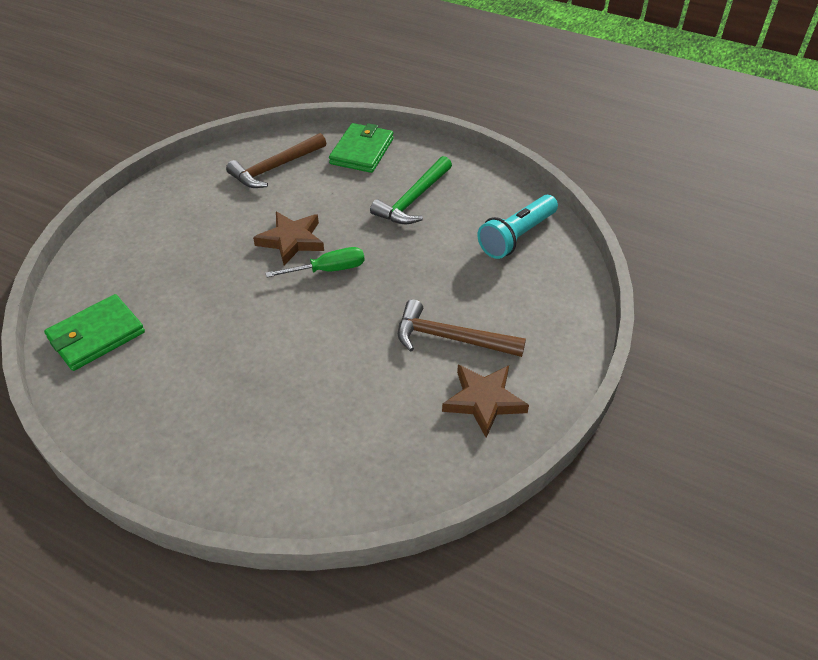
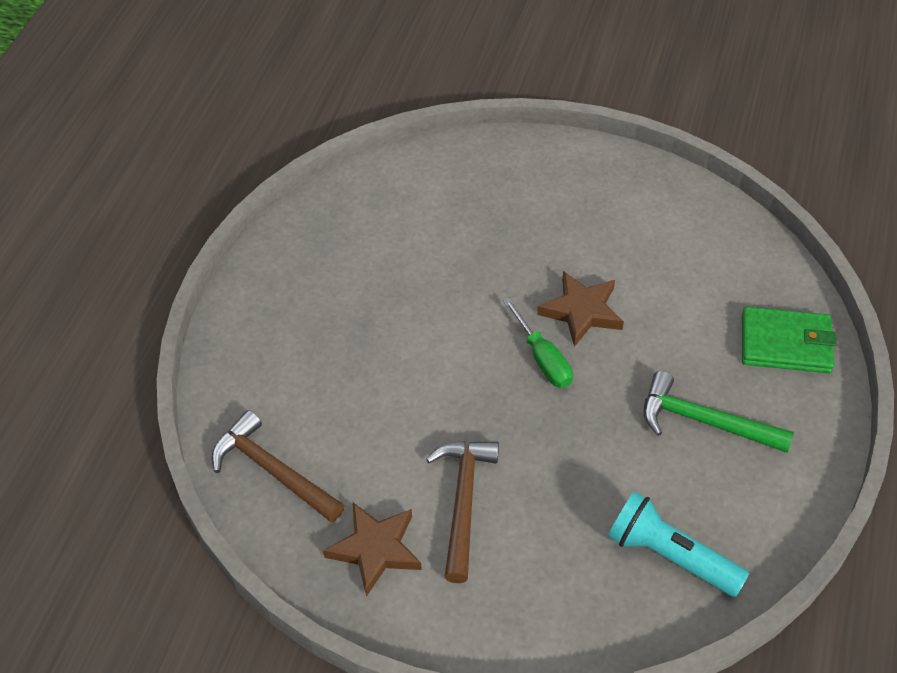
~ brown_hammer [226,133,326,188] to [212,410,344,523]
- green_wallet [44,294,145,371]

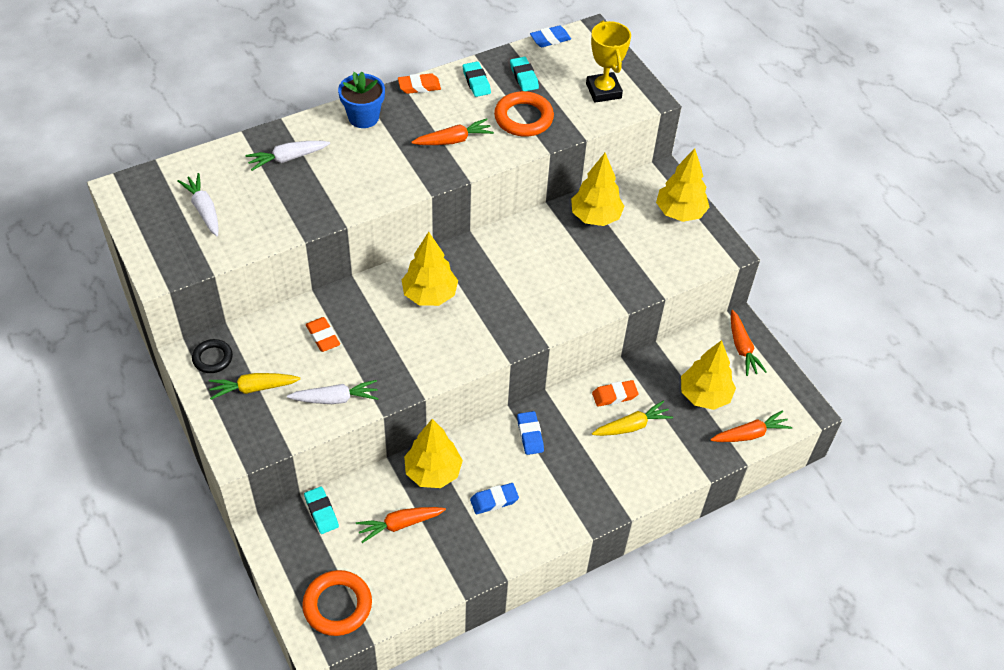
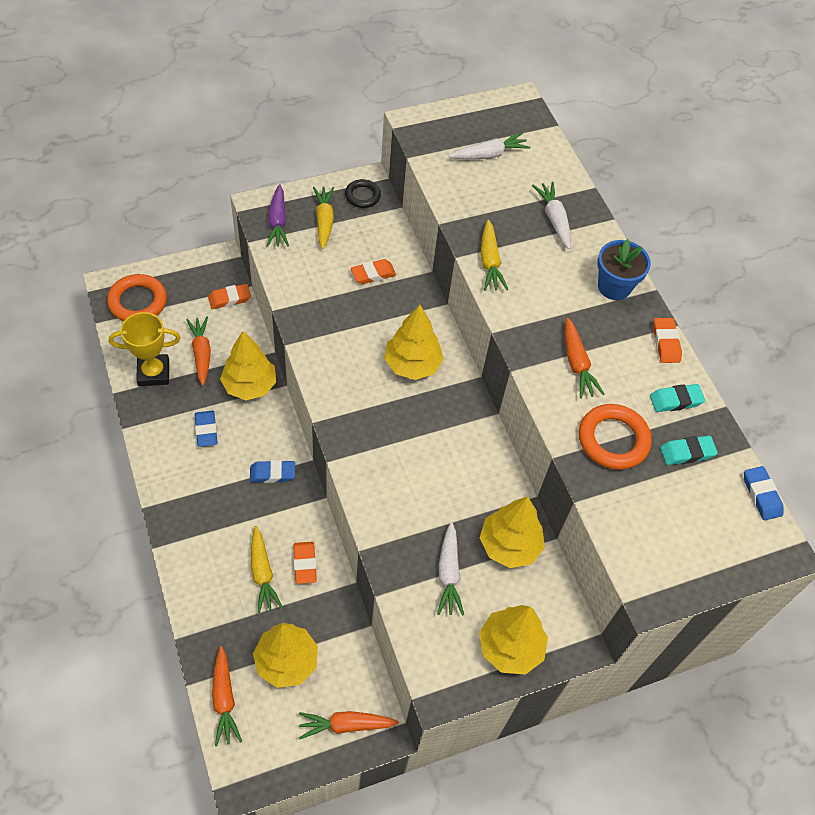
~ yellow_trophy [586,21,631,103] to [109,312,181,386]
~ white_carrot [287,380,379,404] to [437,522,464,616]
~ turquoise_eraser [304,487,339,534] to orange_eraser [208,284,251,309]
+ purple_carrot [267,184,289,247]
+ yellow_carrot [481,220,508,291]

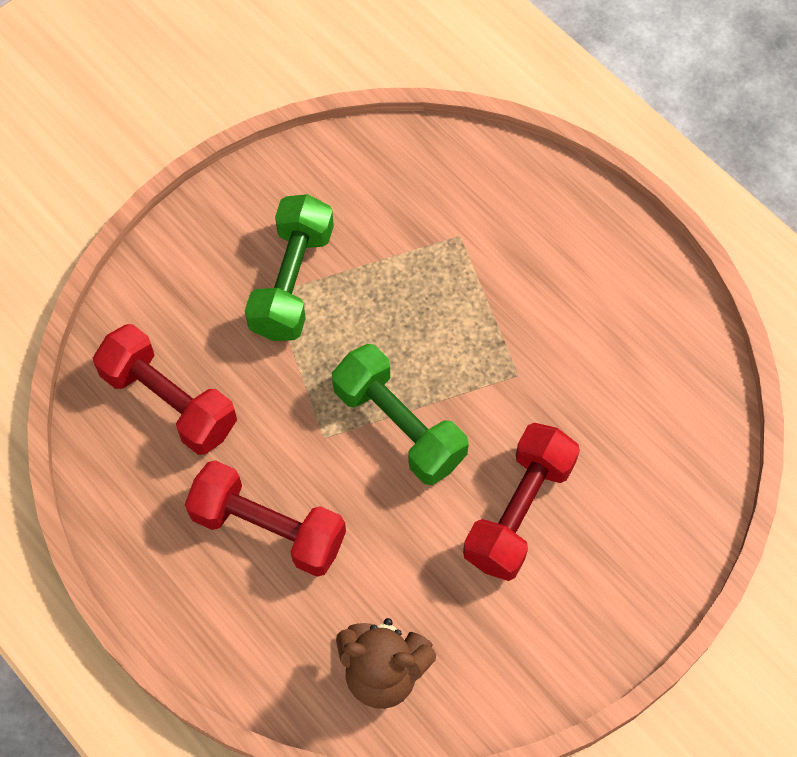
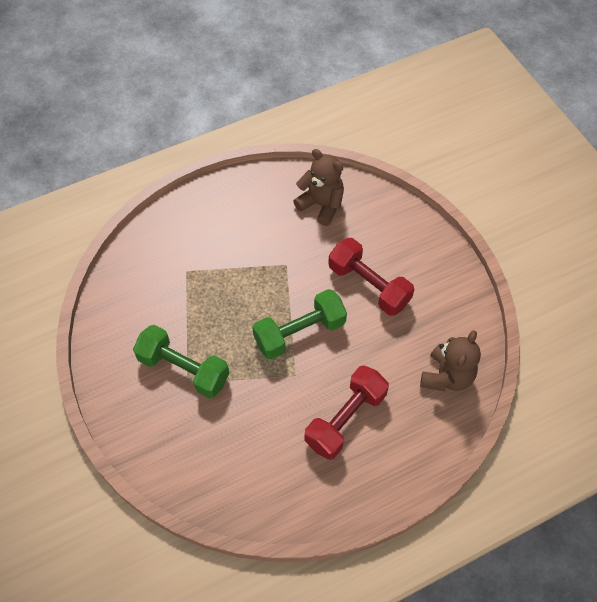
- red_dumbbell [93,324,237,455]
+ brown_teddy_bear [293,149,344,226]

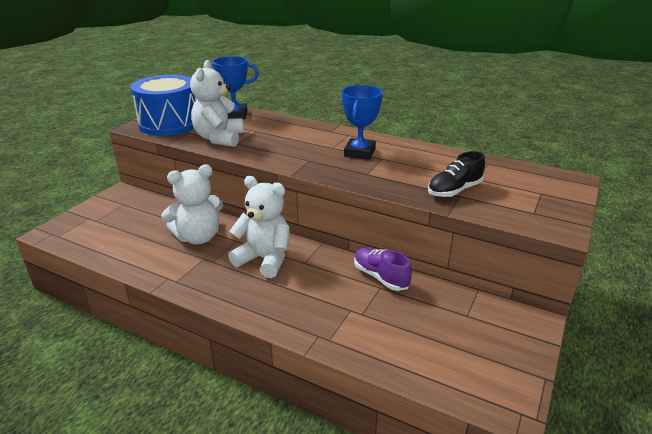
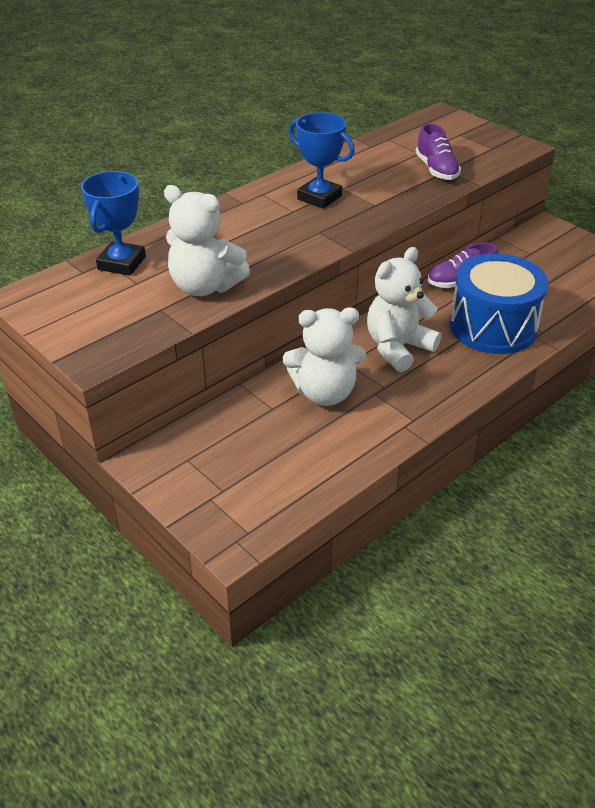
~ blue_drum [131,75,197,136] to [450,253,548,354]
~ black_shoe [428,151,485,197] to purple_shoe [416,124,461,180]
~ white_teddy_bear [161,164,223,244] = [283,307,366,406] 90 degrees clockwise

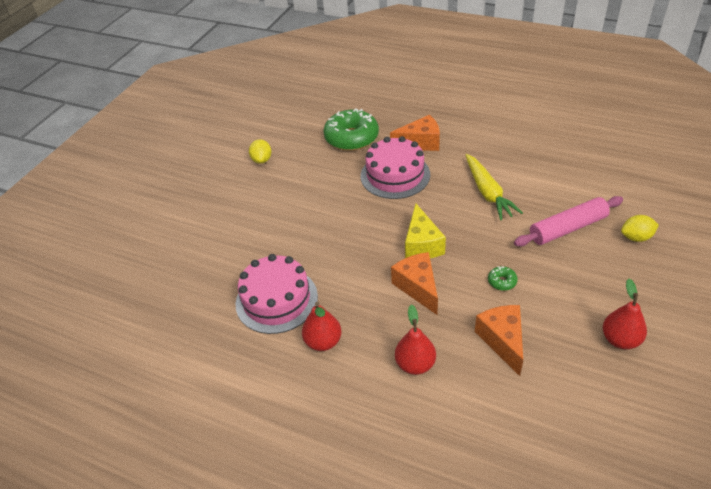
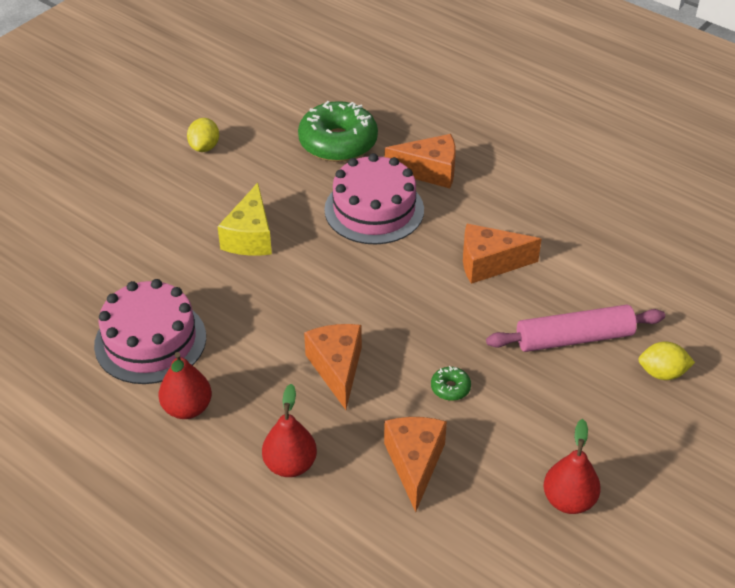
~ yellow_carrot [466,154,523,220] to orange_cheese [463,224,542,284]
~ yellow_cheese [405,204,446,258] to [217,183,272,256]

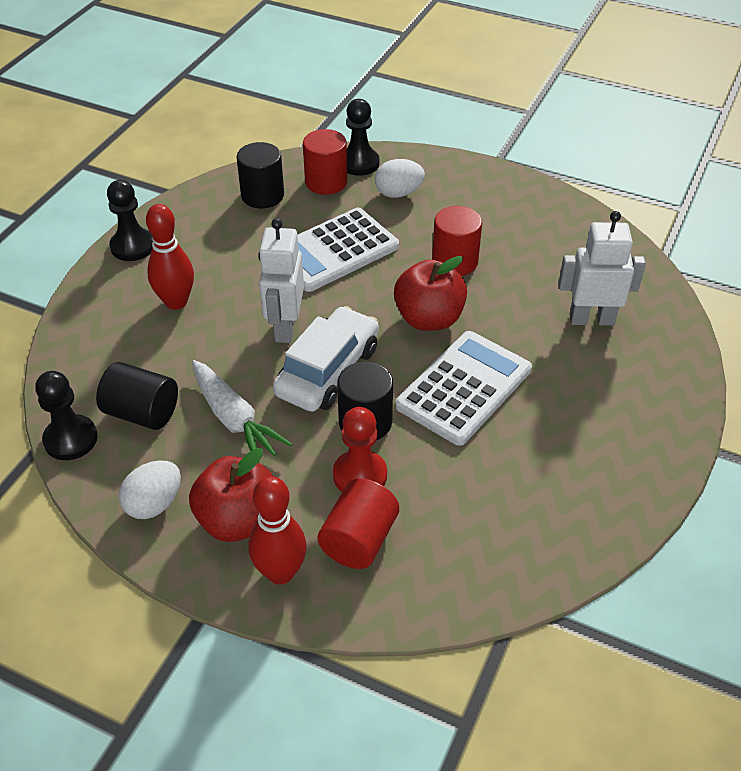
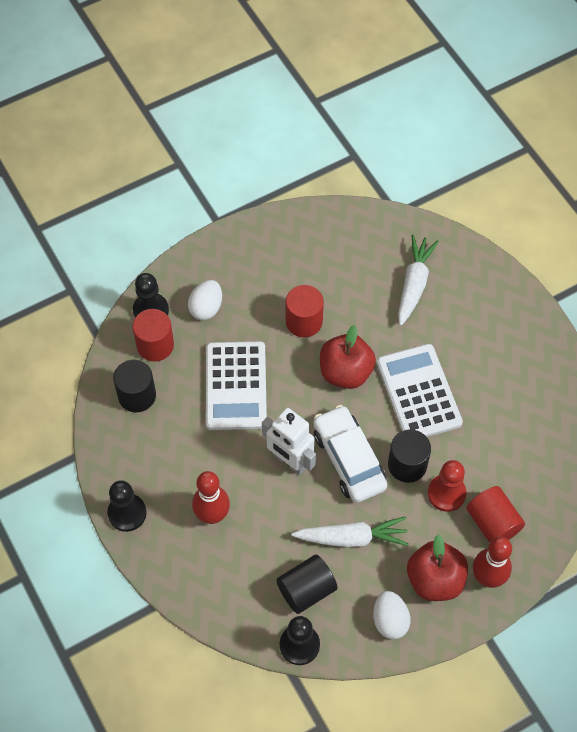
~ white_robot [559,211,646,326] to white_carrot [398,235,439,326]

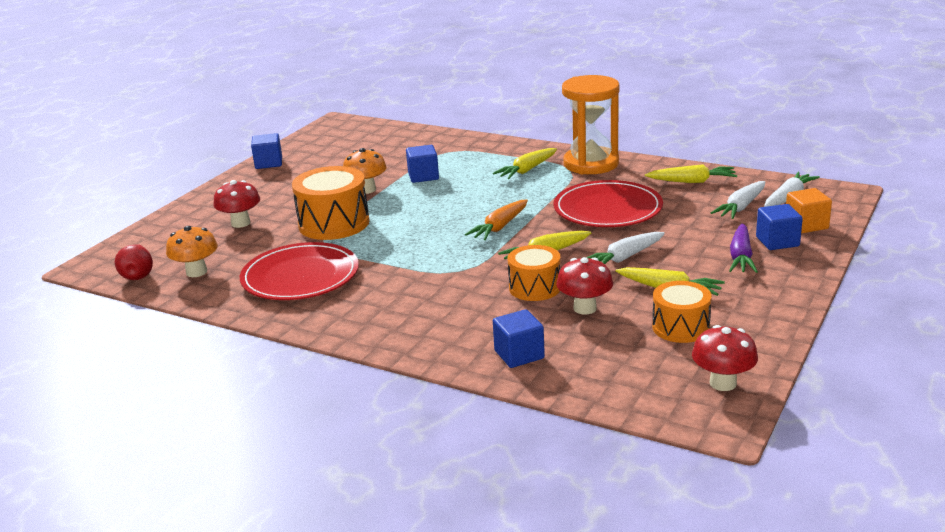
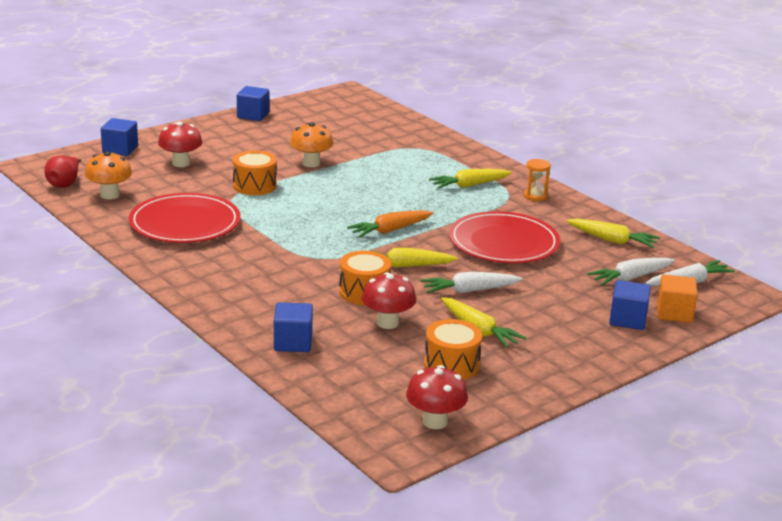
~ orange_hourglass [562,75,619,174] = [524,159,551,201] x0.41
~ blue_cube [406,145,439,183] to [101,118,138,156]
~ orange_drum [292,166,370,240] = [233,150,277,195] x0.64
- purple_carrot [729,223,758,273]

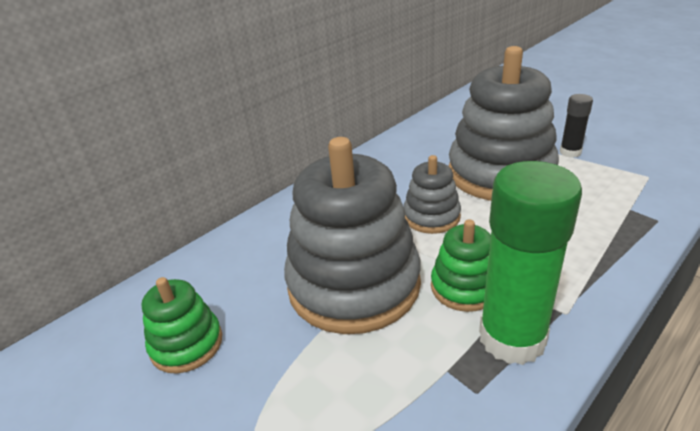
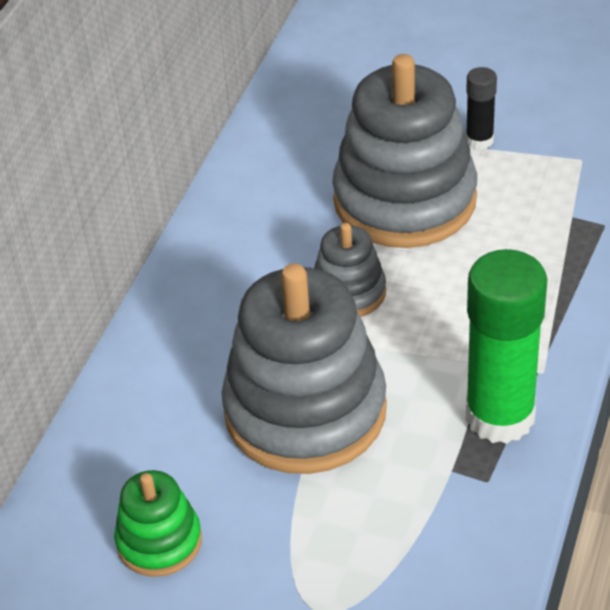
- green_stacking_toy [431,219,491,312]

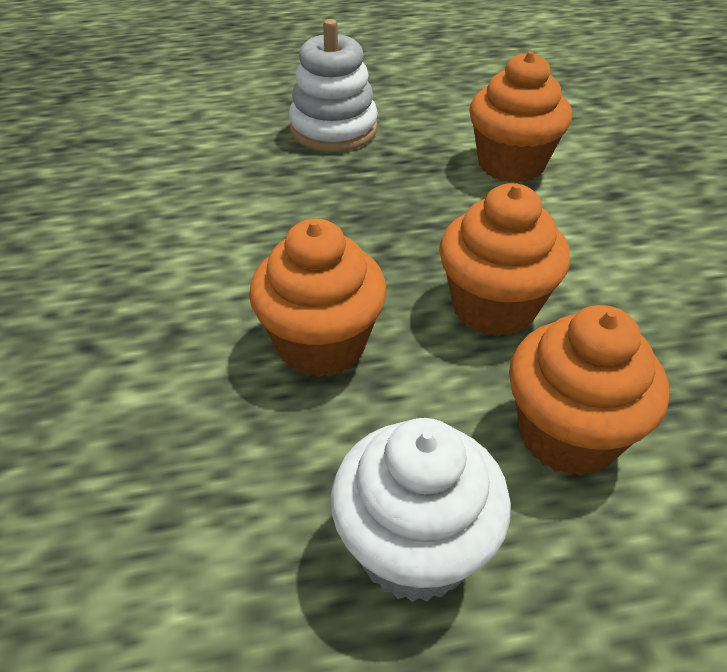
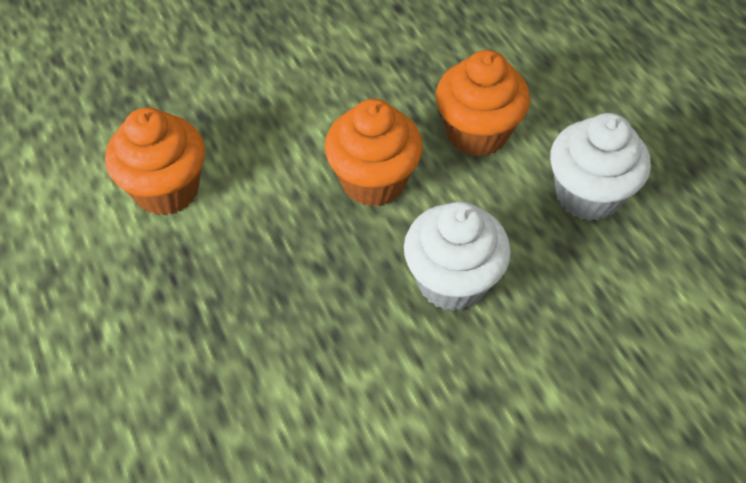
- white_stacking_toy [289,19,378,152]
~ orange_cupcake [249,219,387,378] to white_cupcake [404,201,511,311]

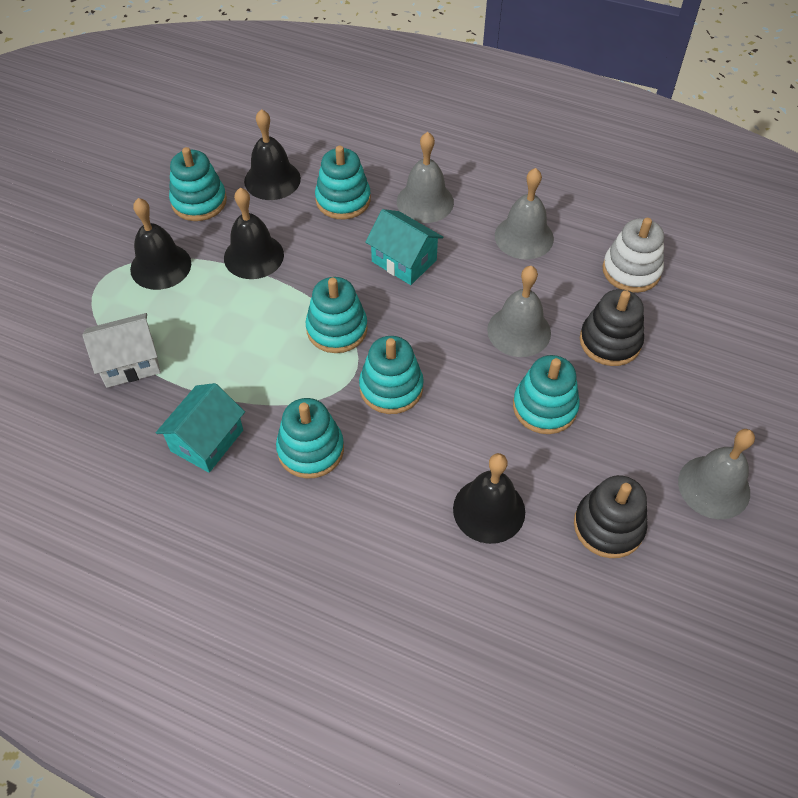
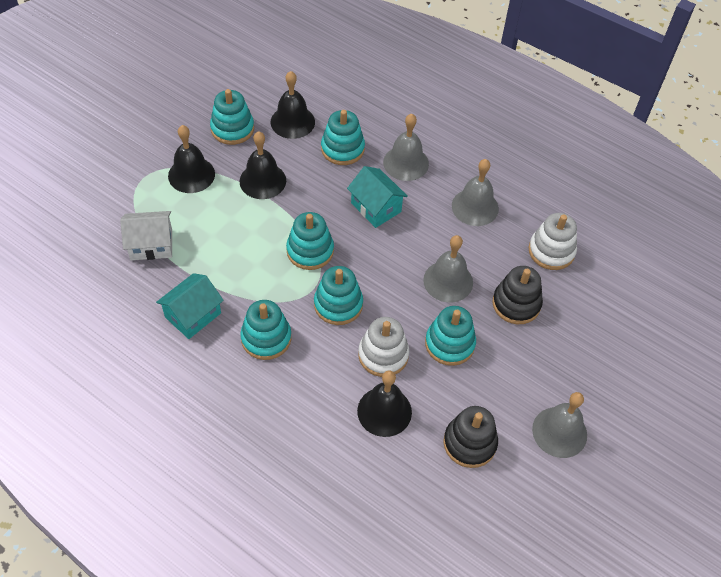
+ white_stacking_toy [358,317,409,377]

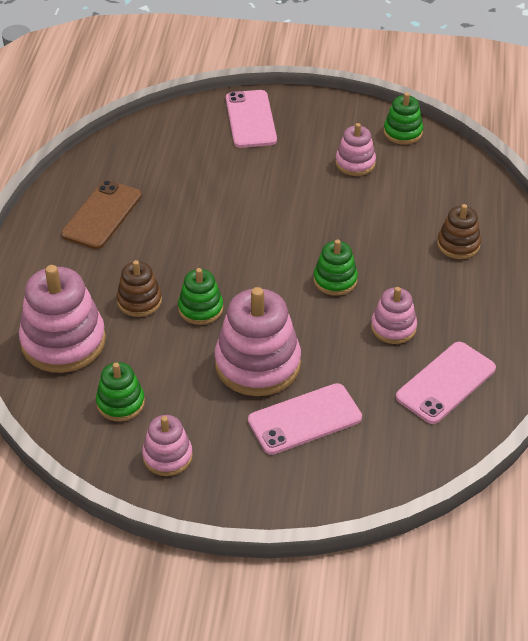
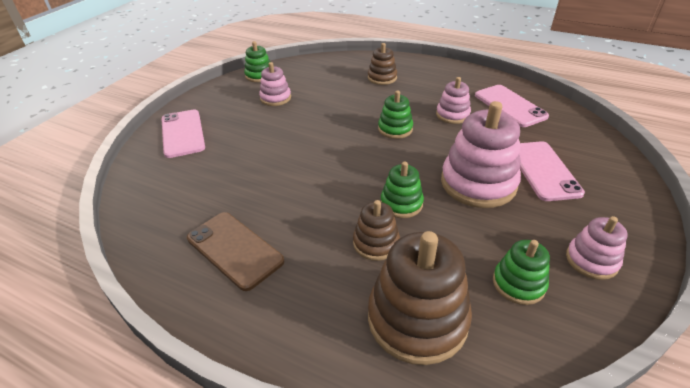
~ pink_phone [226,90,277,148] = [162,110,205,158] 60 degrees clockwise
~ pink_stacking_toy [19,265,106,373] to brown_stacking_toy [368,231,472,365]

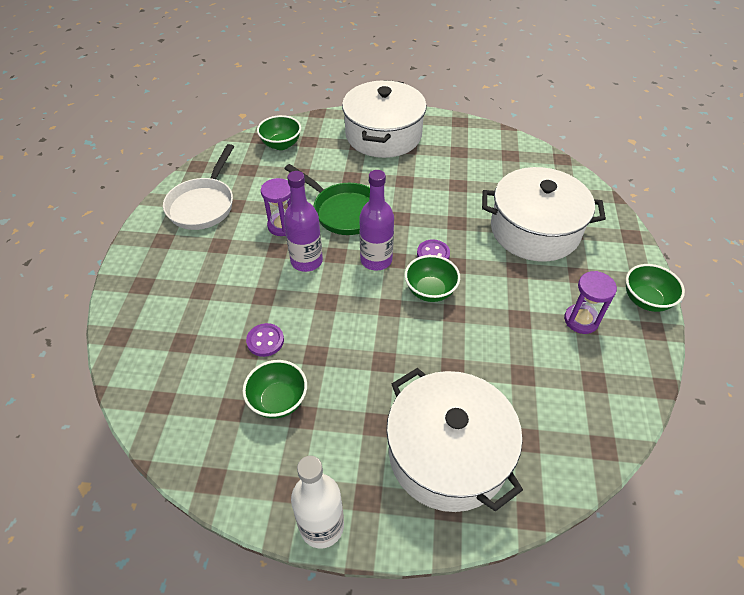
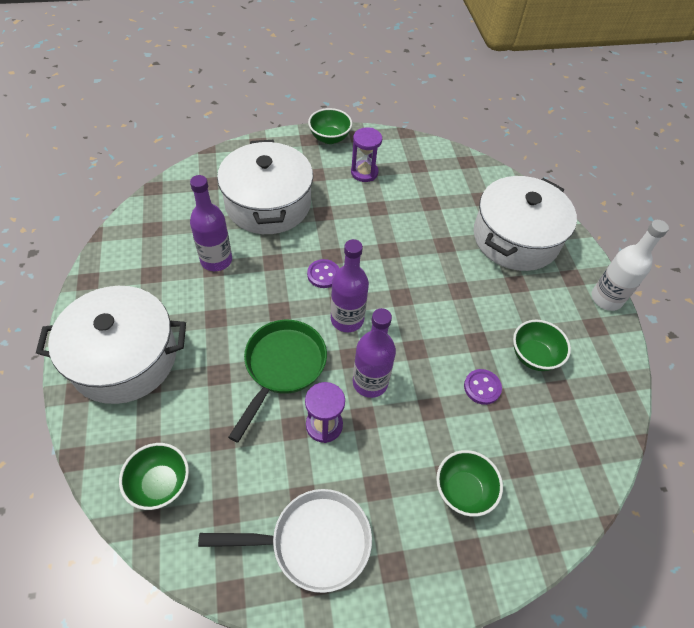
~ green_bowl [405,255,460,302] to [436,450,503,517]
+ purple_bottle [190,175,232,271]

